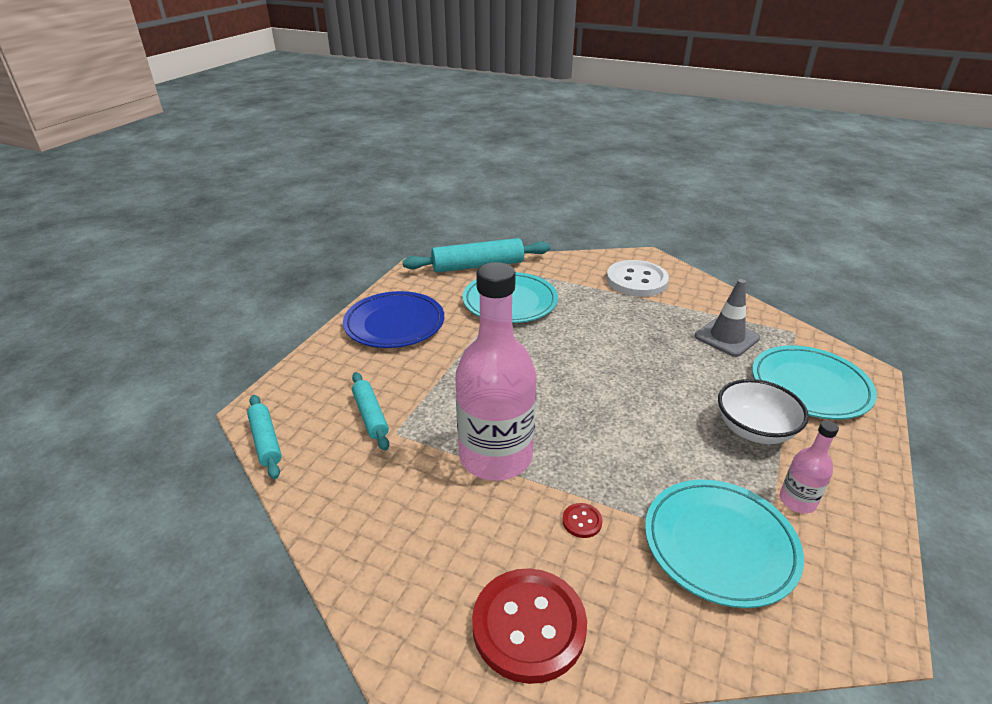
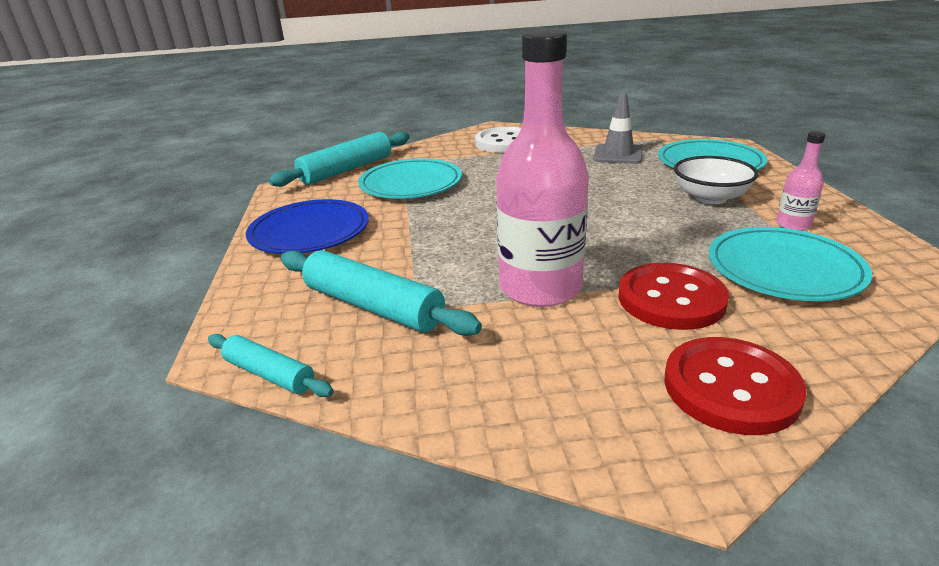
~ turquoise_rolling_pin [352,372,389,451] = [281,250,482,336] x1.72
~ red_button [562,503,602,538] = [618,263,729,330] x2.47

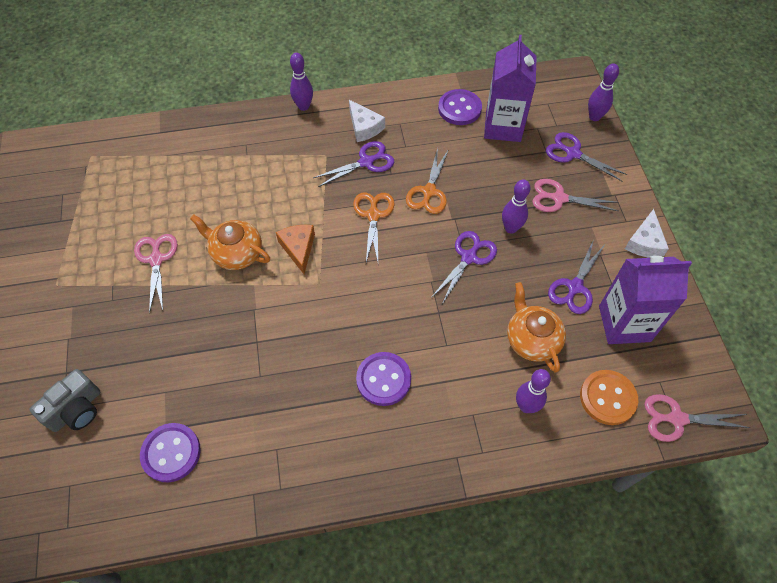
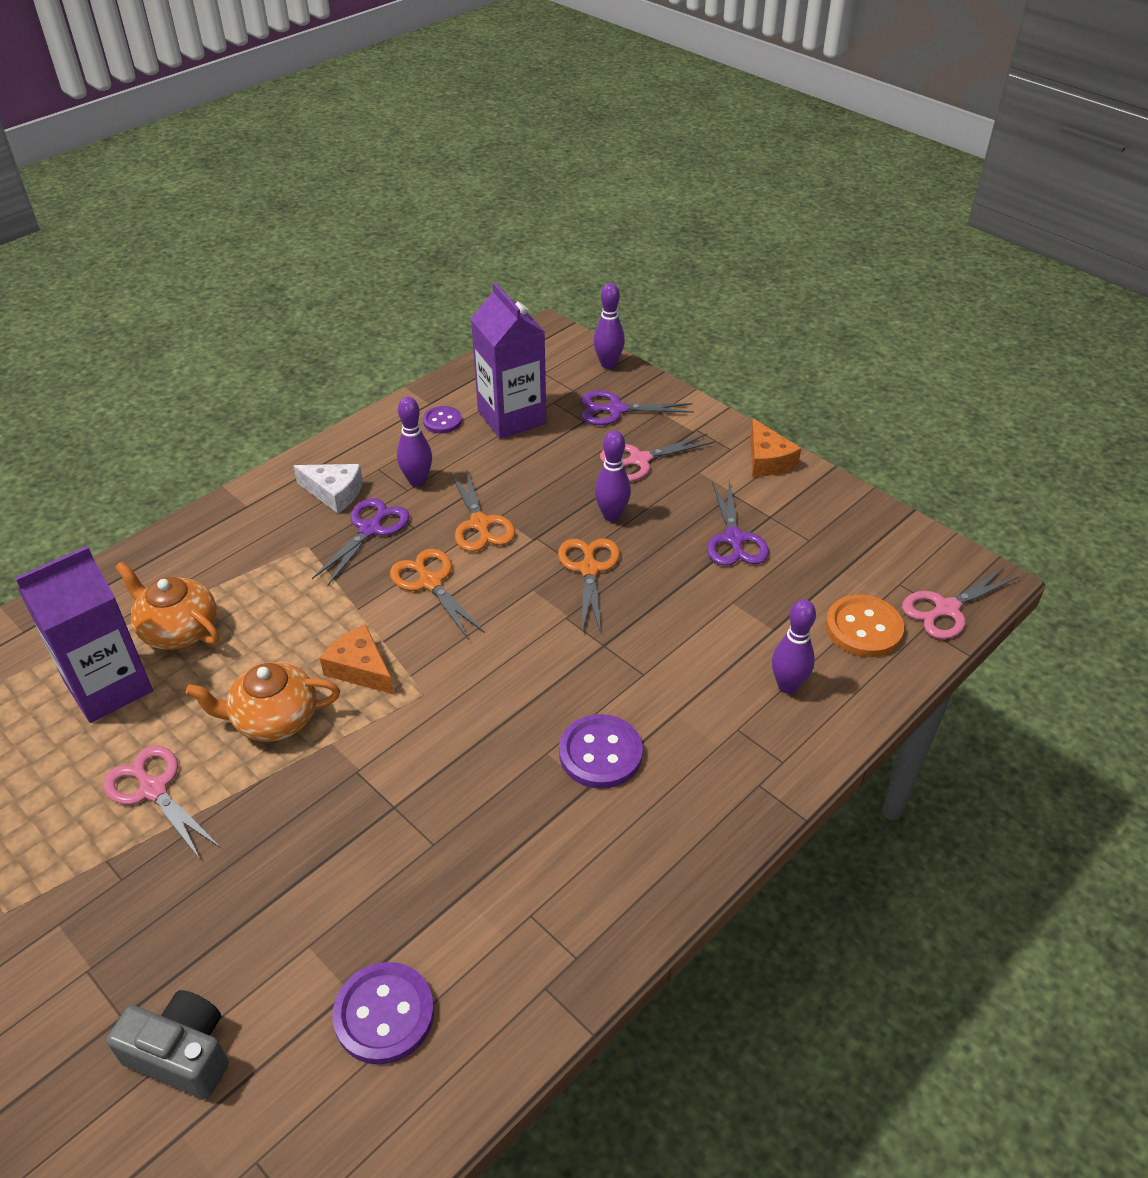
~ purple_bowling_pin [290,53,313,111] to [397,397,432,487]
~ purple_button [438,89,482,125] = [423,406,462,434] x0.61
~ white_cheese [625,209,669,258] to orange_cheese [750,418,801,476]
~ purple_scissors [431,231,497,304] to orange_scissors [558,538,620,633]
~ purple_carton [599,256,692,344] to [15,546,153,723]
~ orange_teapot [507,282,566,373] to [115,562,219,650]
~ grey_camera [29,369,100,432] = [107,990,229,1099] 75 degrees counterclockwise

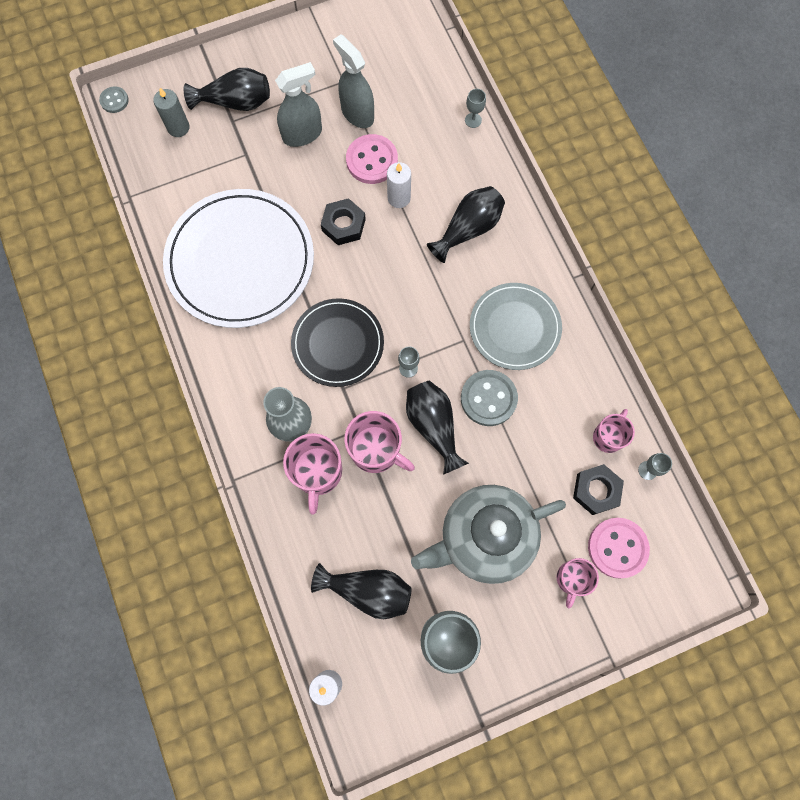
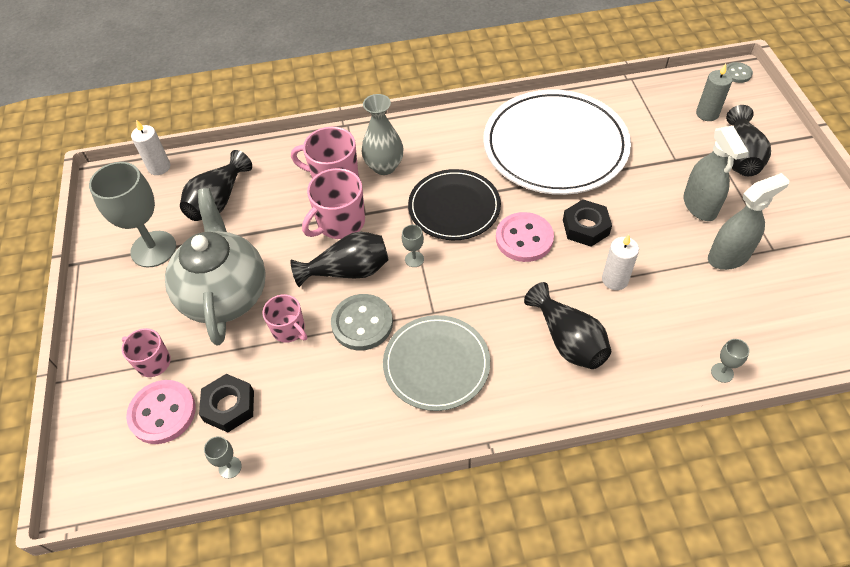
~ pink_button [346,134,398,184] to [496,212,554,262]
~ pink_mug [593,409,635,453] to [263,294,307,343]

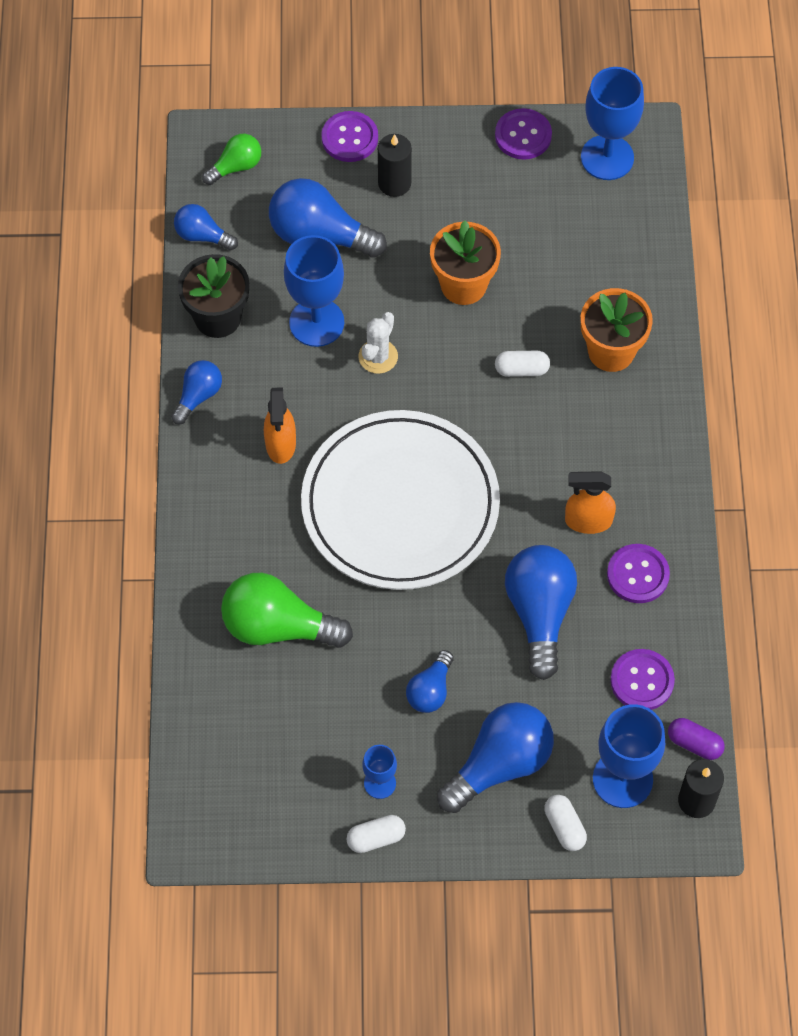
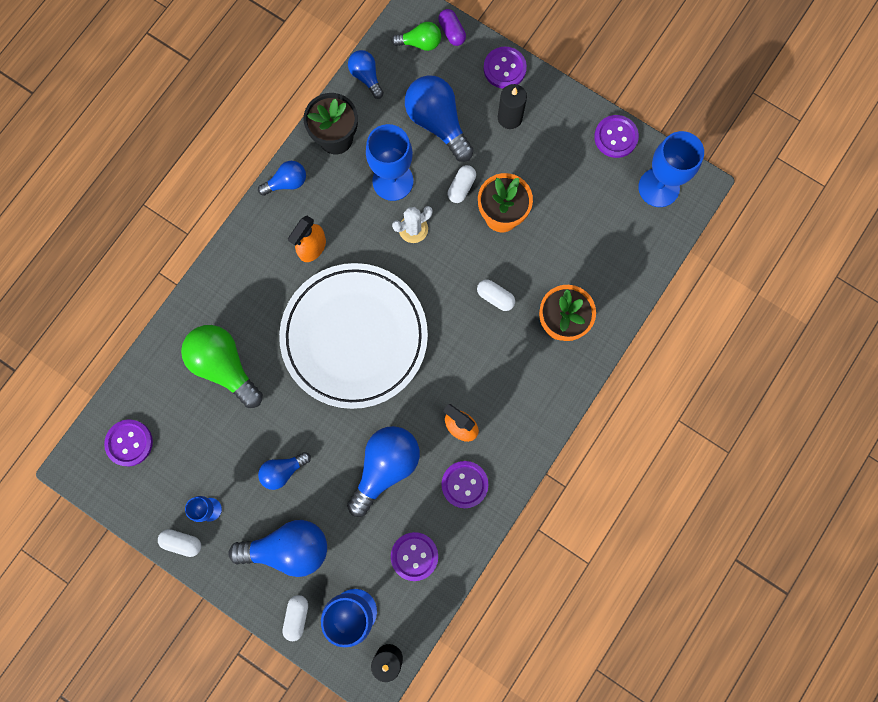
~ purple_capsule [668,718,725,760] to [438,9,466,46]
+ white_capsule [448,165,476,203]
+ purple_button [104,420,153,466]

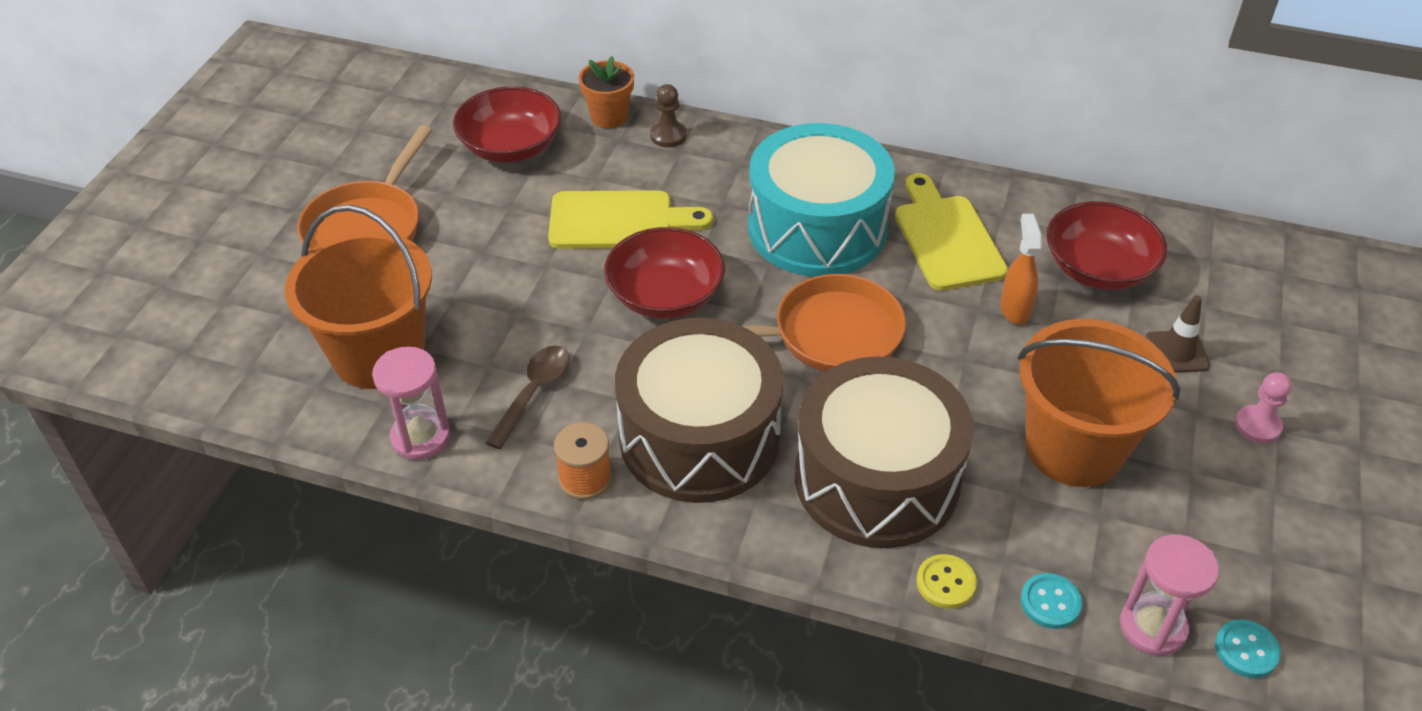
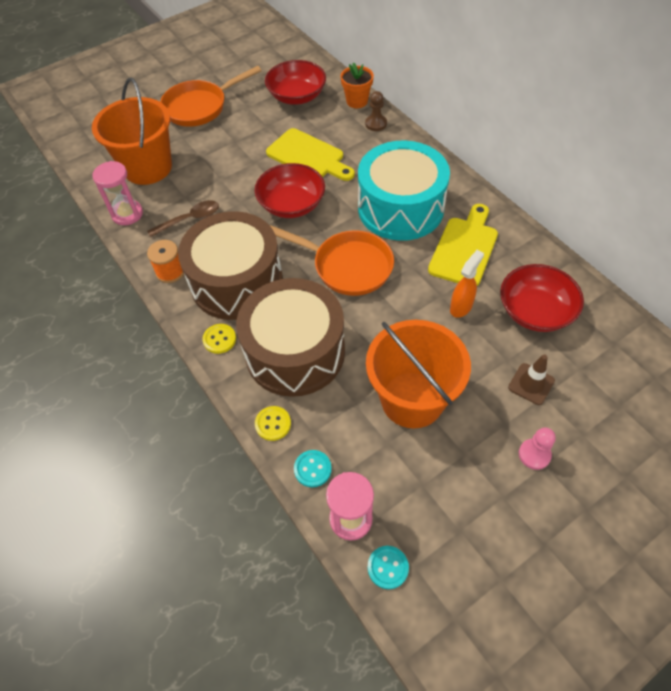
+ yellow_button [203,324,236,354]

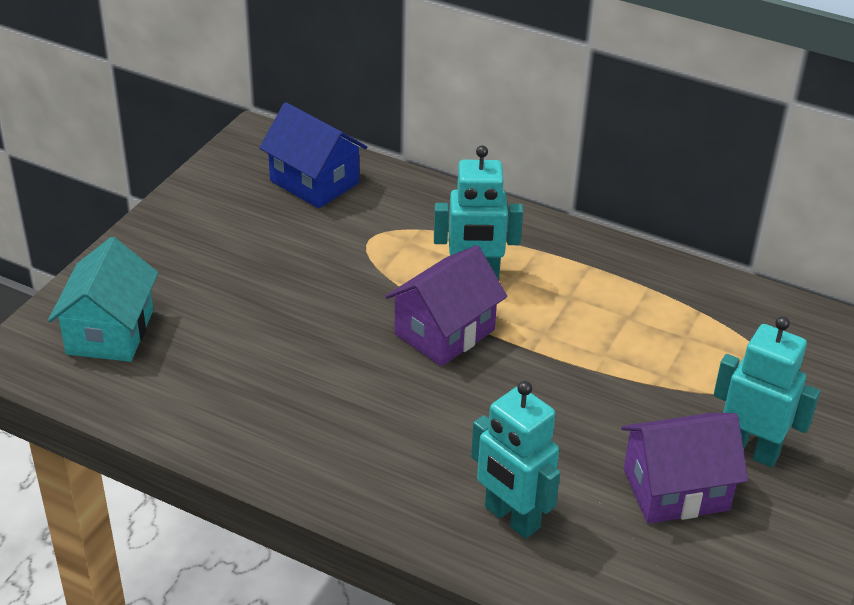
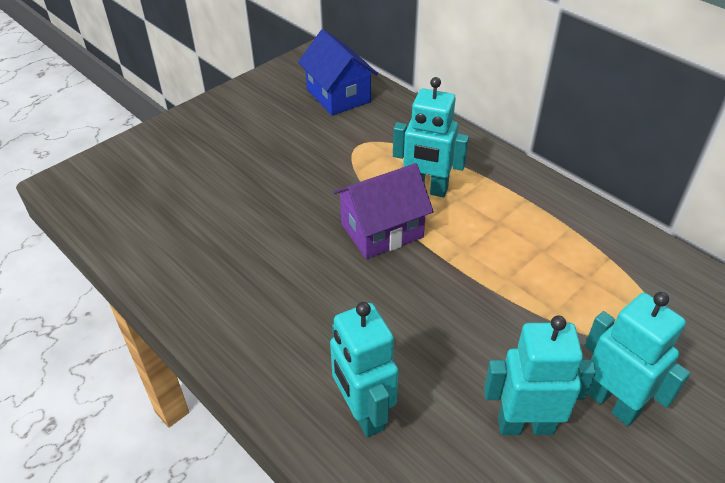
- turquoise_house [48,237,158,362]
~ purple_house [621,413,748,524] to turquoise_robot [484,315,596,435]

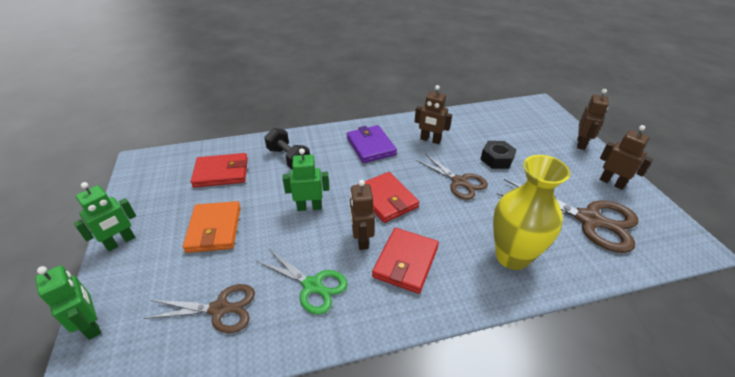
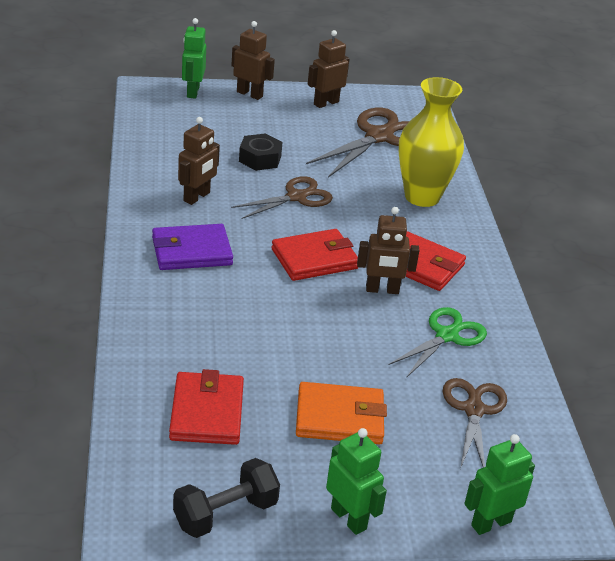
~ black_dumbbell [264,128,310,169] to [173,458,280,538]
~ green_robot [282,148,329,211] to [182,18,206,99]

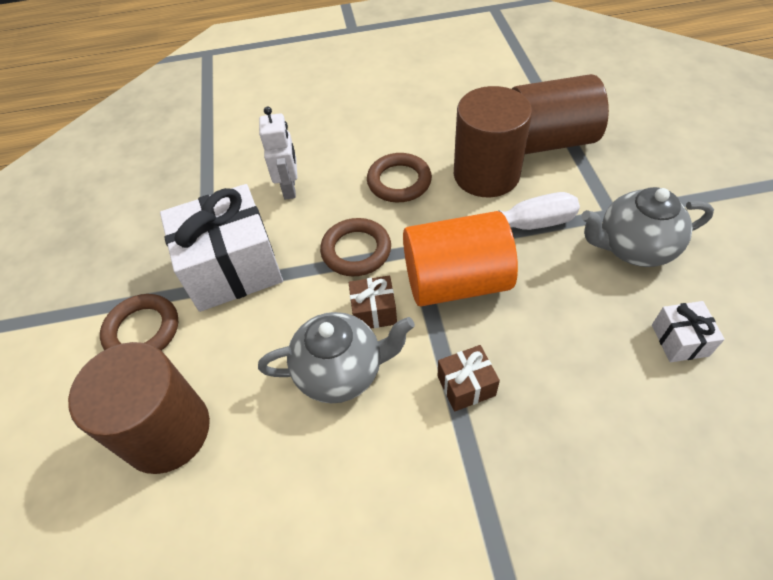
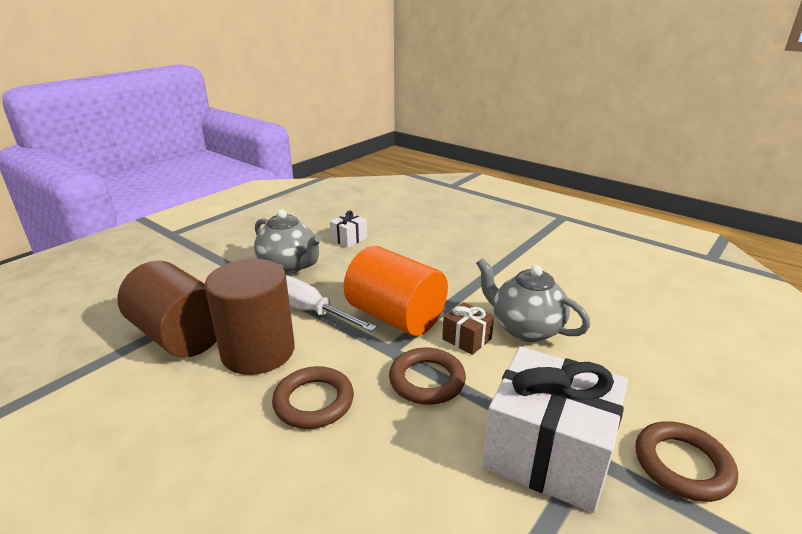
- white_robot [259,106,297,200]
- brown_cylinder [68,342,210,474]
- brown_gift [438,345,500,412]

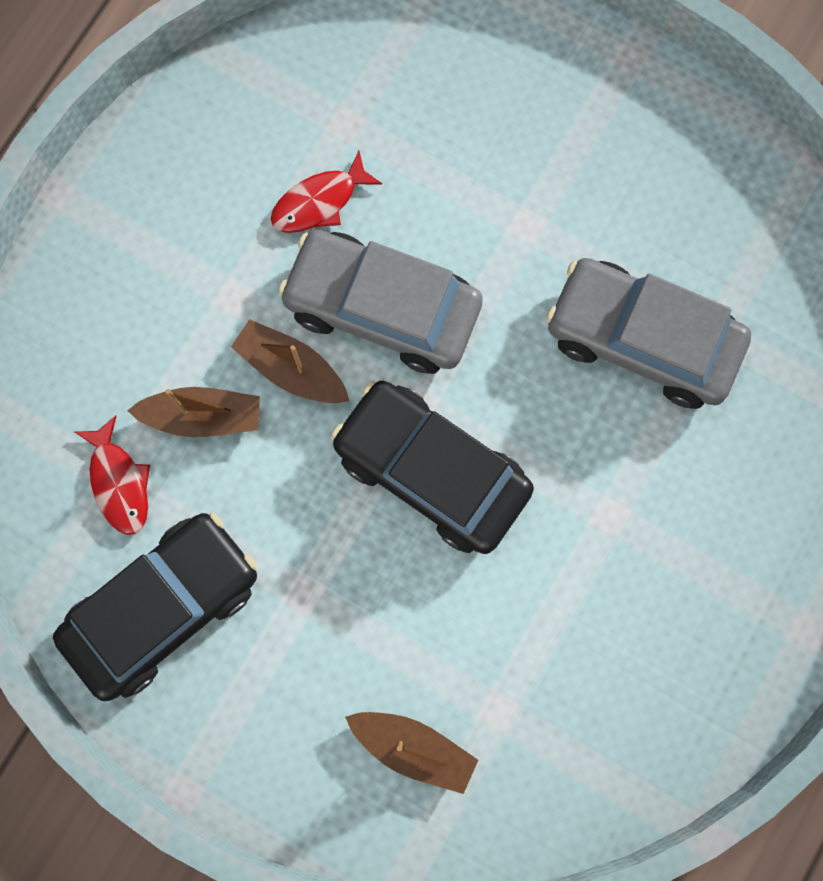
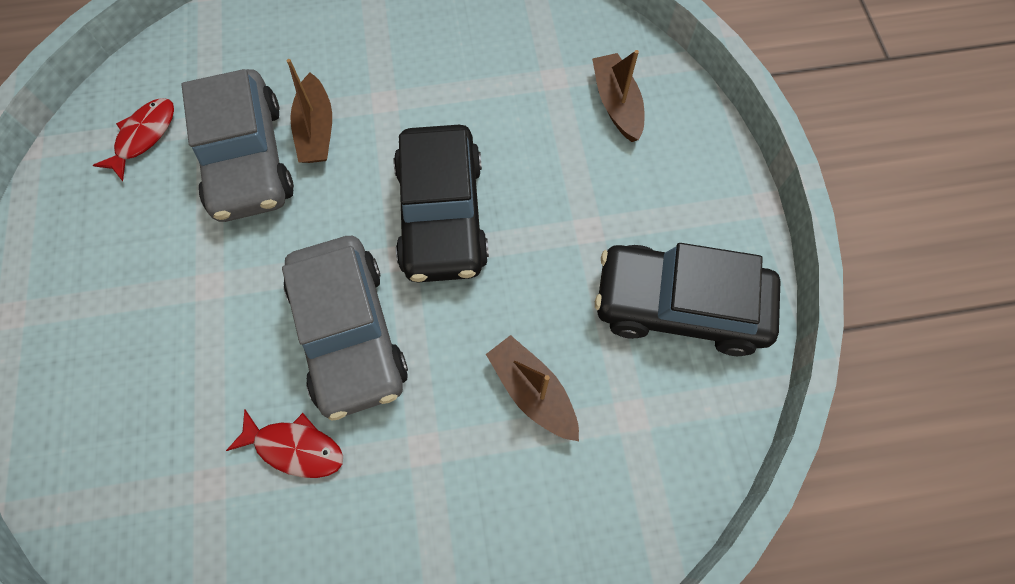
~ brown_boat [231,319,349,403] to [287,59,332,163]
~ red_fish [75,415,150,535] to [93,98,174,181]

